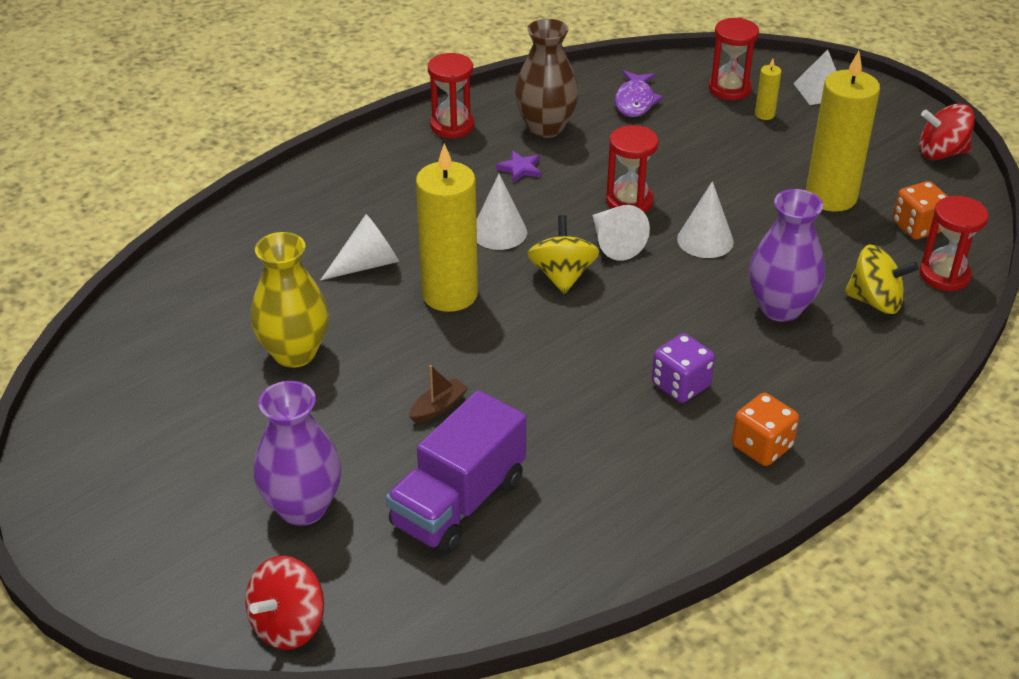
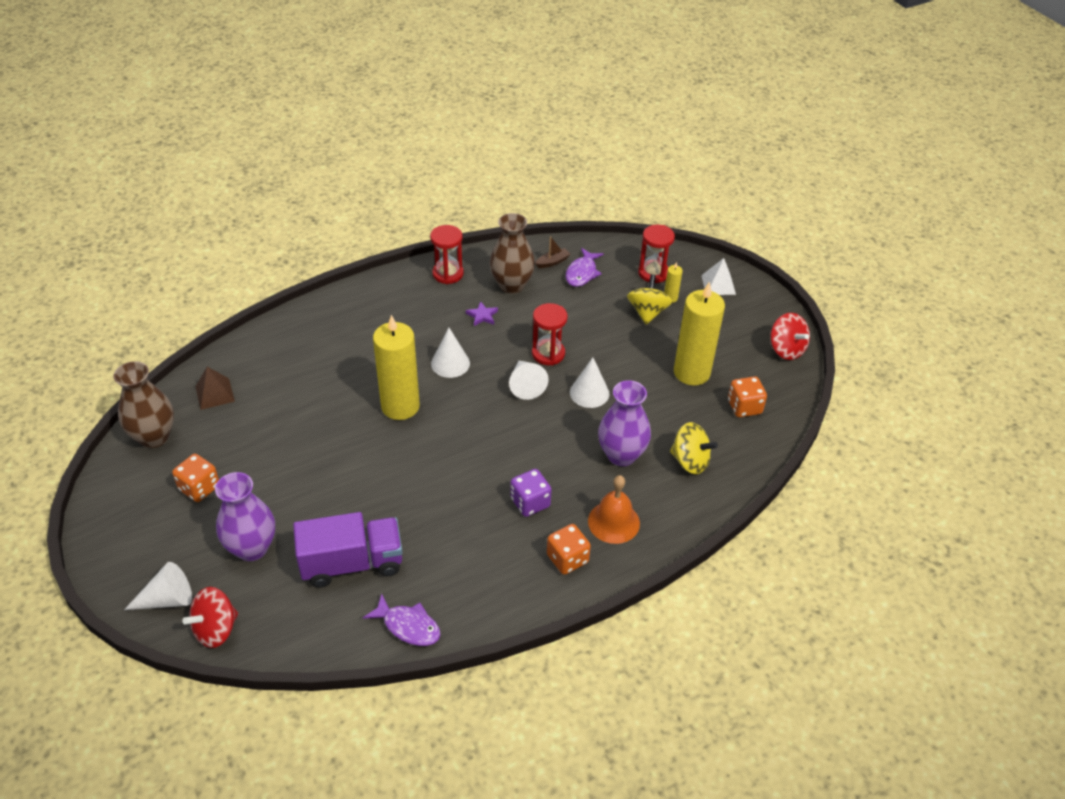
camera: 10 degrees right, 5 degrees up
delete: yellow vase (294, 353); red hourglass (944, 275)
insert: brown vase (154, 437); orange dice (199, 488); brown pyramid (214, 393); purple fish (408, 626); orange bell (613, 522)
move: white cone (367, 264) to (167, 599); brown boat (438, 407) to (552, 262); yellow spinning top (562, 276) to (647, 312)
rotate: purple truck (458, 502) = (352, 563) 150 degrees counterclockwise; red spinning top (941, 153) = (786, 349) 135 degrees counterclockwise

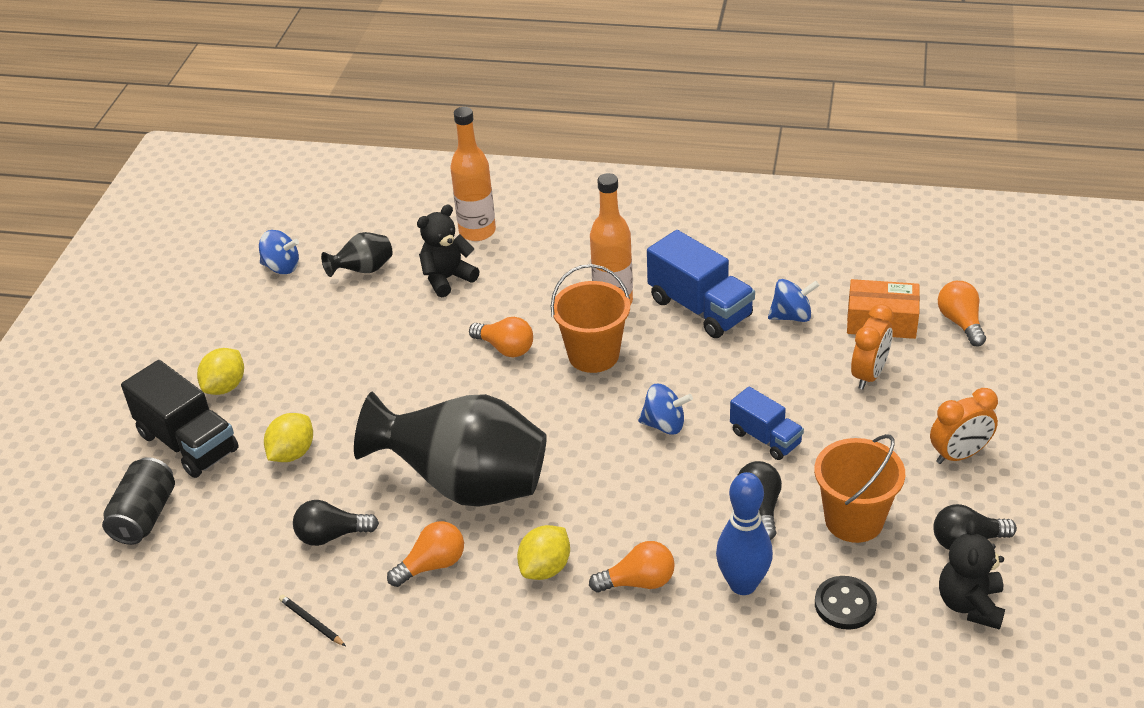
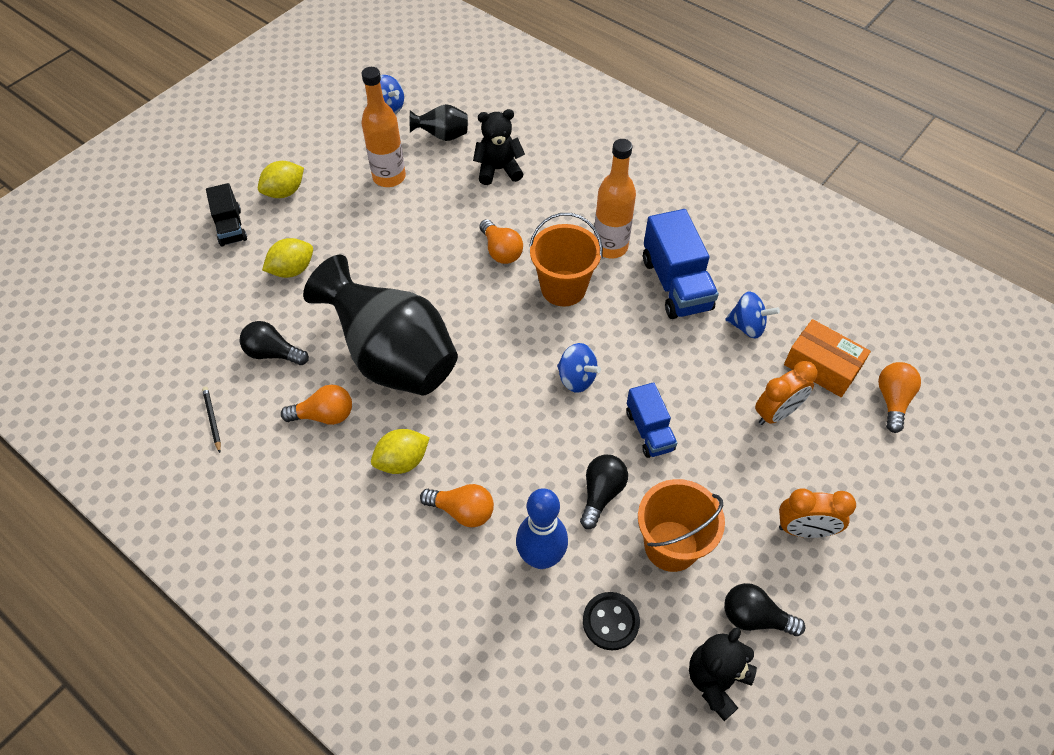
camera: 25 degrees right, 15 degrees up
delete: black can (145, 516)
move: orange bottle (477, 231) to (389, 177)
resize: black truck (188, 442) = (230, 227) x0.61

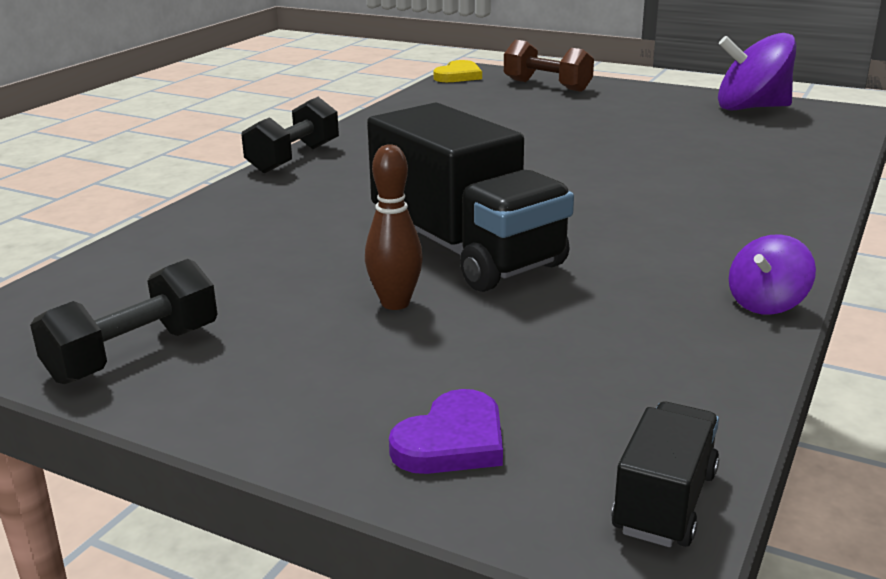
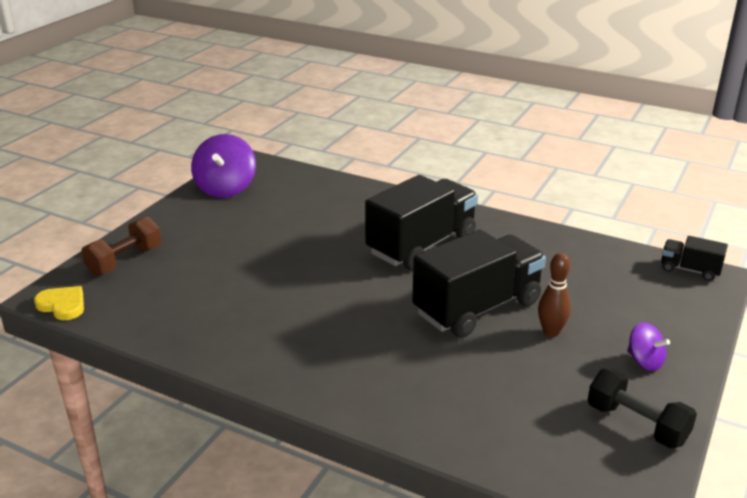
camera: 90 degrees left, 5 degrees up
delete: black dumbbell (294, 158); purple heart (452, 441)
insert: black truck (421, 245)
move: purple spinning top (766, 304) to (644, 361)

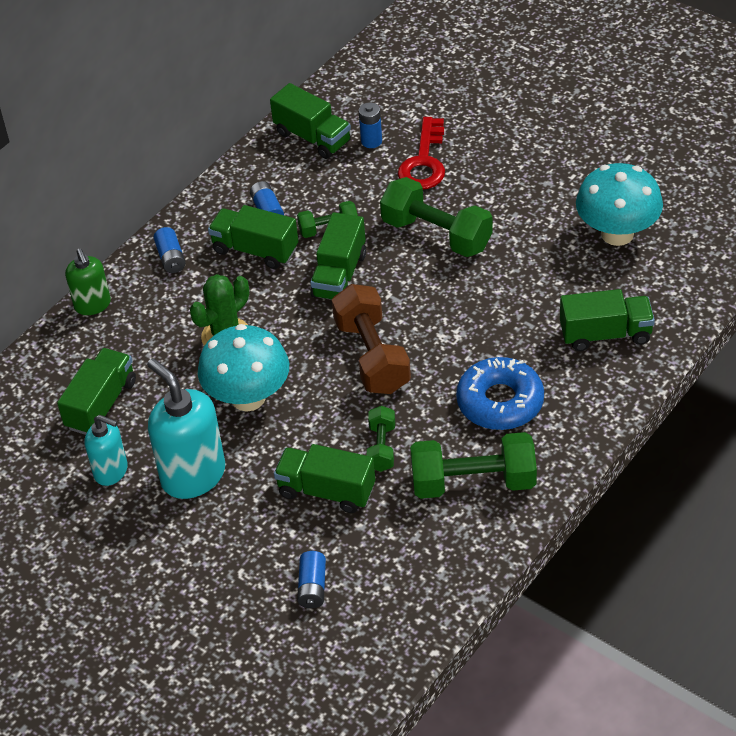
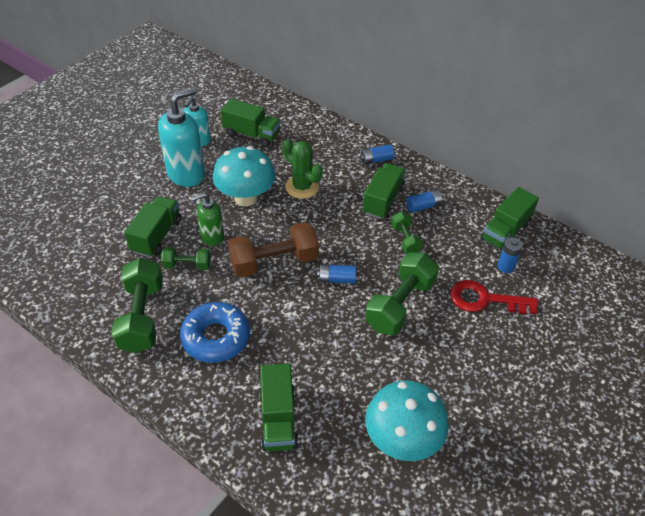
camera: 85 degrees right, 0 degrees up
delete: green truck (339, 275)
move: green soap dispenser (93, 305) to (212, 237); blue battery (312, 587) to (336, 279)

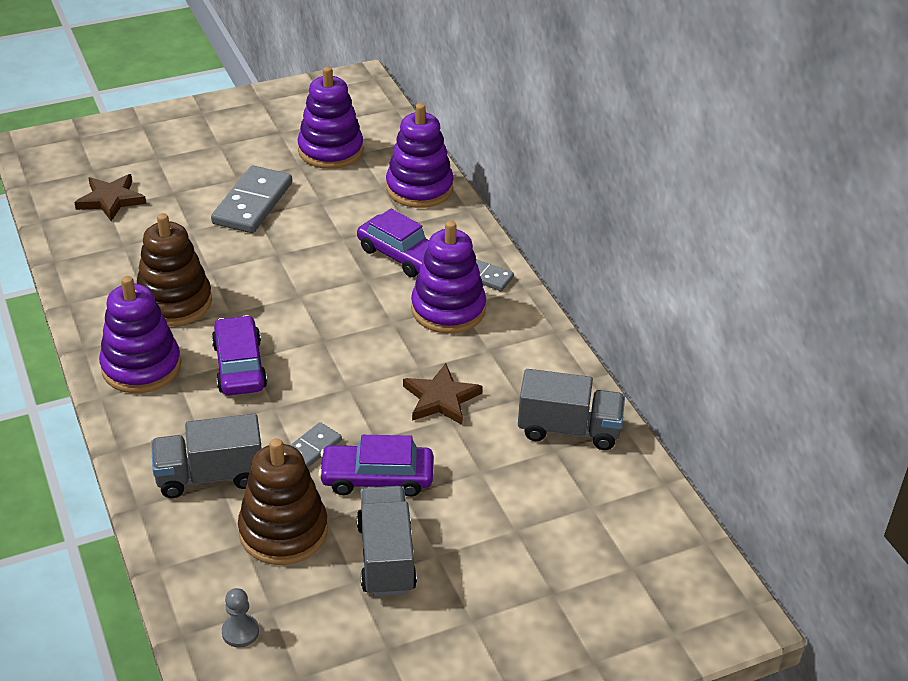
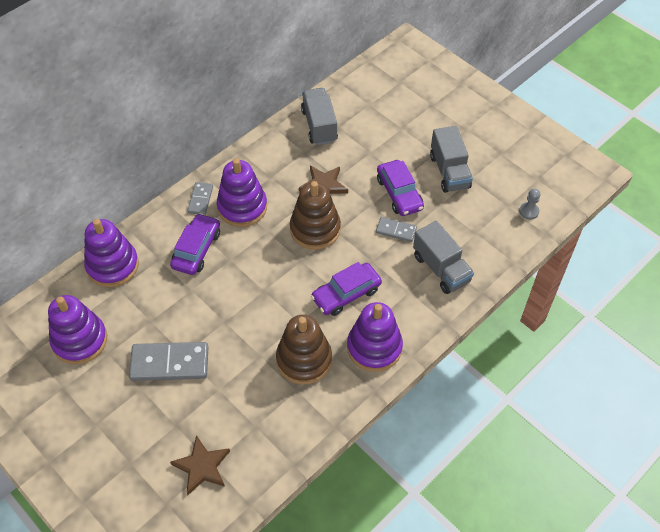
camera: 110 degrees left, 15 degrees up
move: brown stacking toy (283, 531) to (315, 229)
rotate: grey truck (386, 557) = (449, 171) 75 degrees counterclockwise

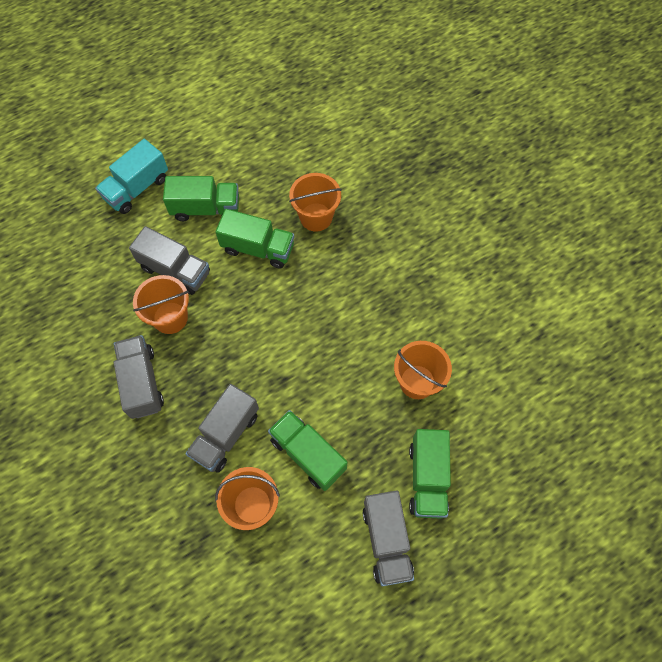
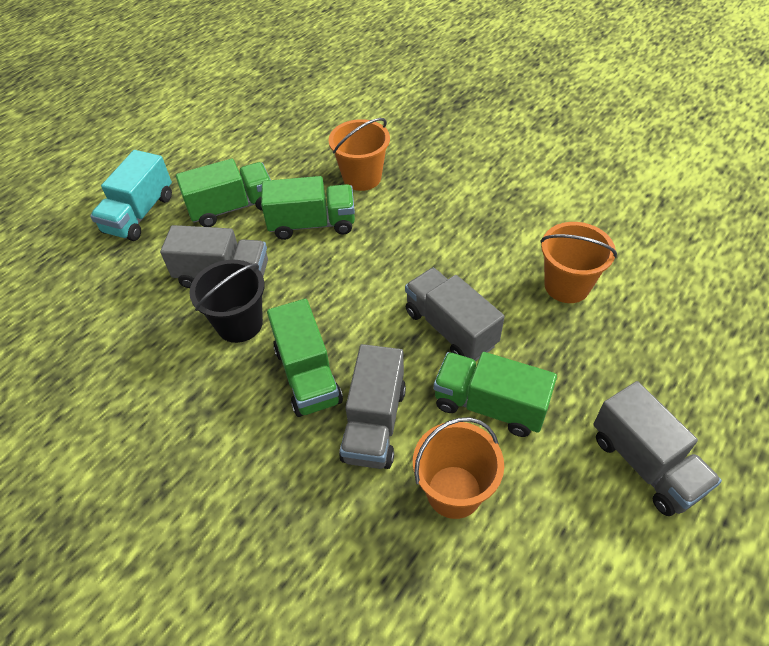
camera: 20 degrees left, 15 degrees down
move: grey truck (142, 382) to (450, 328); green truck (427, 478) to (307, 375)
recolor: orange bucket (170, 318) to black bucket (239, 324)

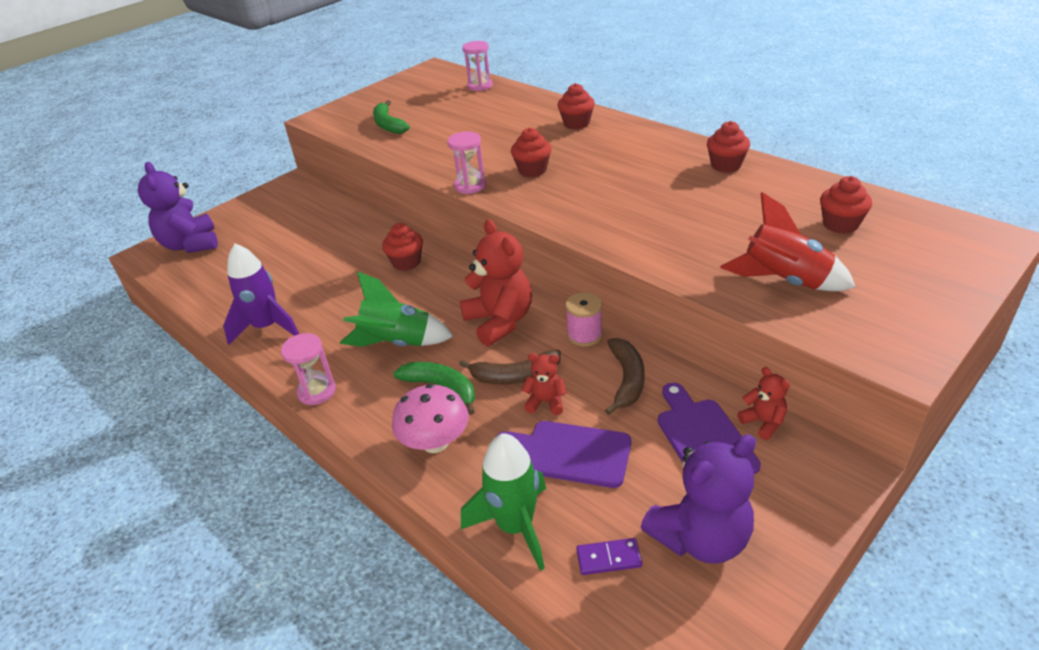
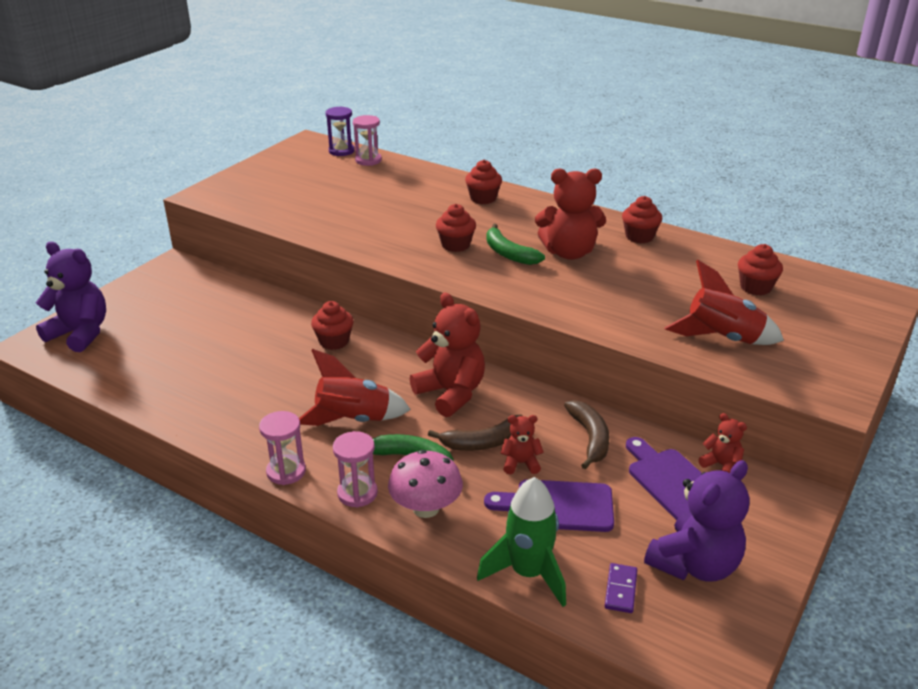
camera: 15 degrees left, 5 degrees down
delete: purple rocket (267, 327); pink spool (584, 335)
insert: purple hourglass (341, 151); red teddy bear (569, 253)
move: green banana (388, 125) to (508, 253); pink hourglass (470, 186) to (357, 493)
recolor: green rocket (397, 343) to red rocket (353, 420)
rotate: purple teddy bear (191, 244) = (80, 333) 150 degrees clockwise; purple domino (609, 558) = (620, 590) 60 degrees counterclockwise

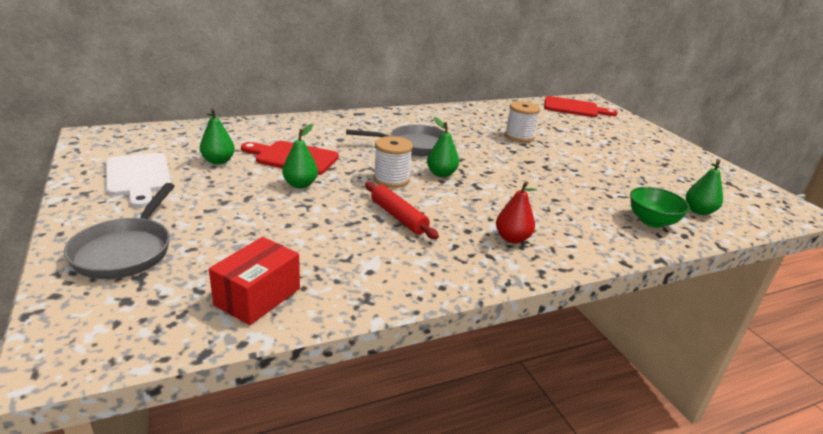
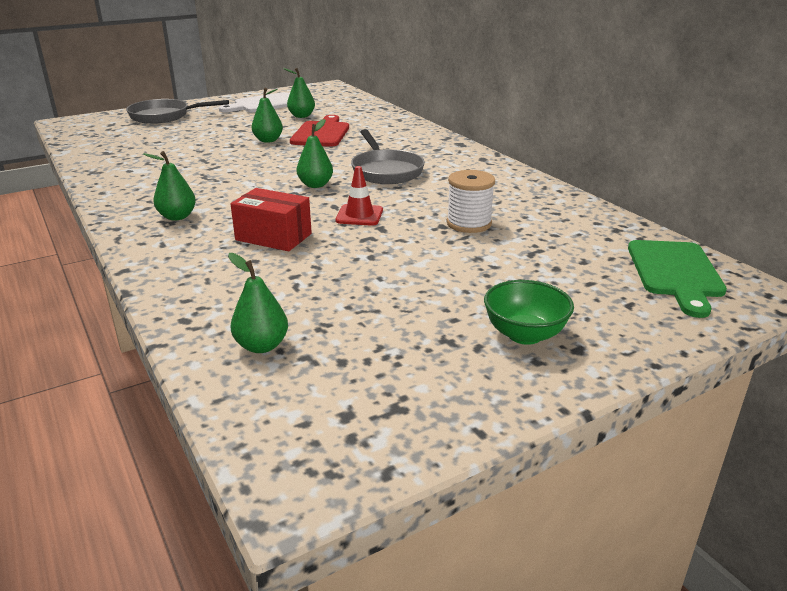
camera: 85 degrees right, 0 degrees up
delete: red rolling pin (398, 217); white spool (391, 179)
insert: red traffic cone (359, 215)
move: red box (257, 296) to (273, 237); green bowl (652, 221) to (524, 334)
recolor: red pear (512, 238) to green pear (177, 217); red cutting board (574, 108) to green cutting board (675, 273)

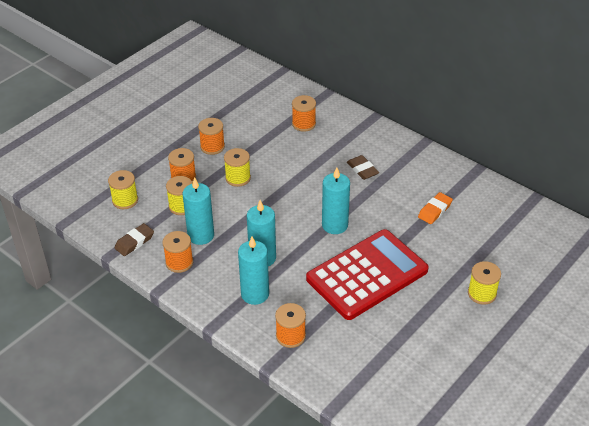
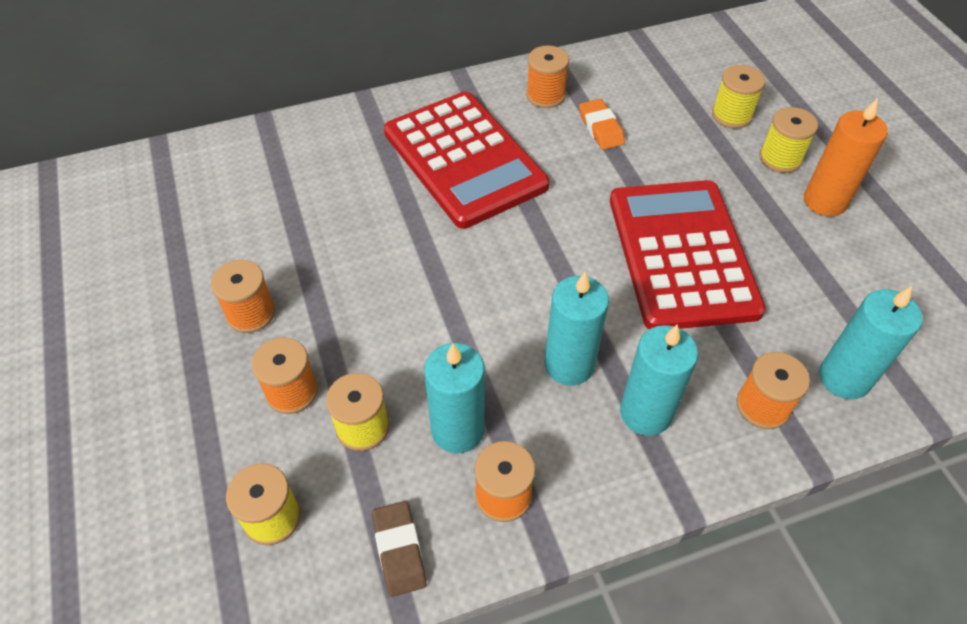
camera: 60 degrees left, 10 degrees up
insert: orange candle (825, 201)
move: yellow spool (238, 178) to (731, 115); orange spool (304, 124) to (545, 95); turquoise candle (335, 225) to (844, 378)
replace: brown eraser (362, 170) to red calculator (464, 159)

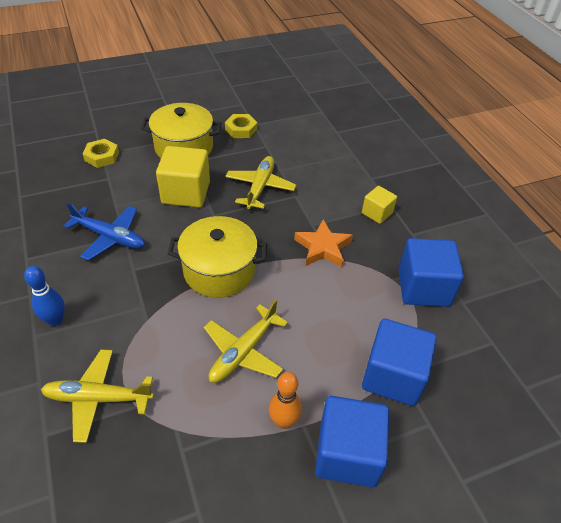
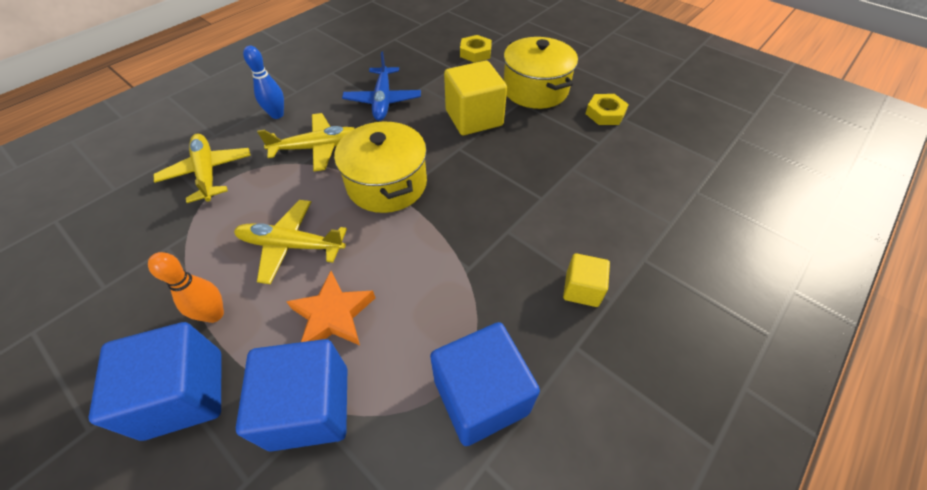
camera: 65 degrees right, 5 degrees up
move: yellow plane (260, 187) to (318, 148); orange star (323, 247) to (333, 315)

